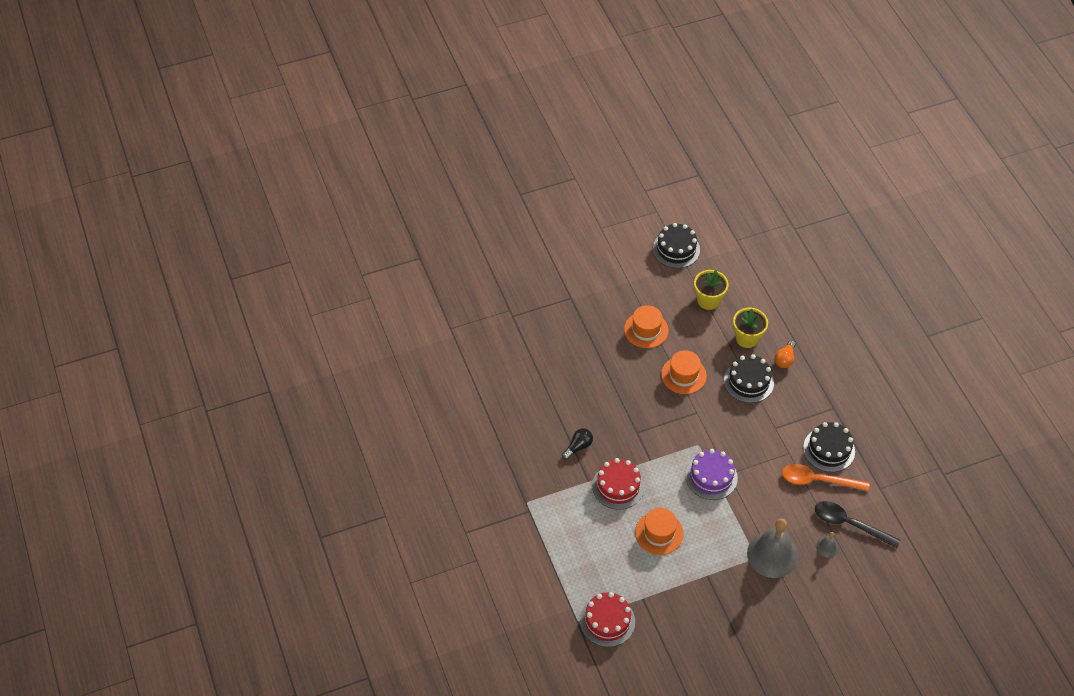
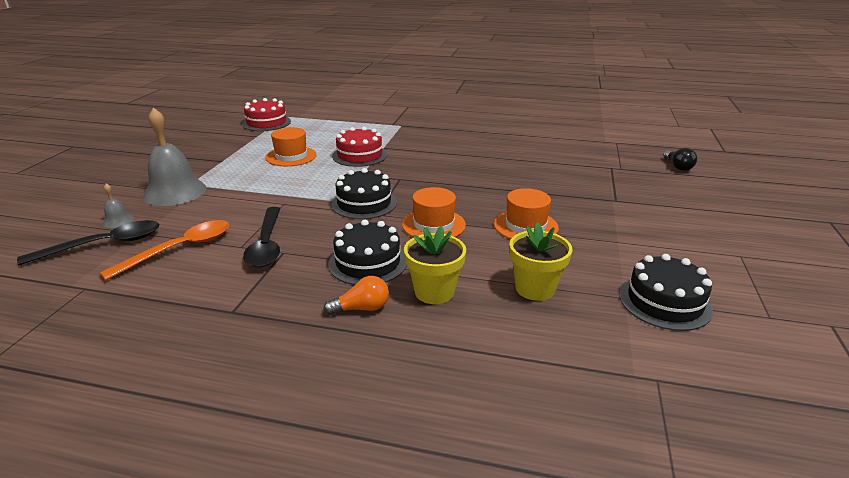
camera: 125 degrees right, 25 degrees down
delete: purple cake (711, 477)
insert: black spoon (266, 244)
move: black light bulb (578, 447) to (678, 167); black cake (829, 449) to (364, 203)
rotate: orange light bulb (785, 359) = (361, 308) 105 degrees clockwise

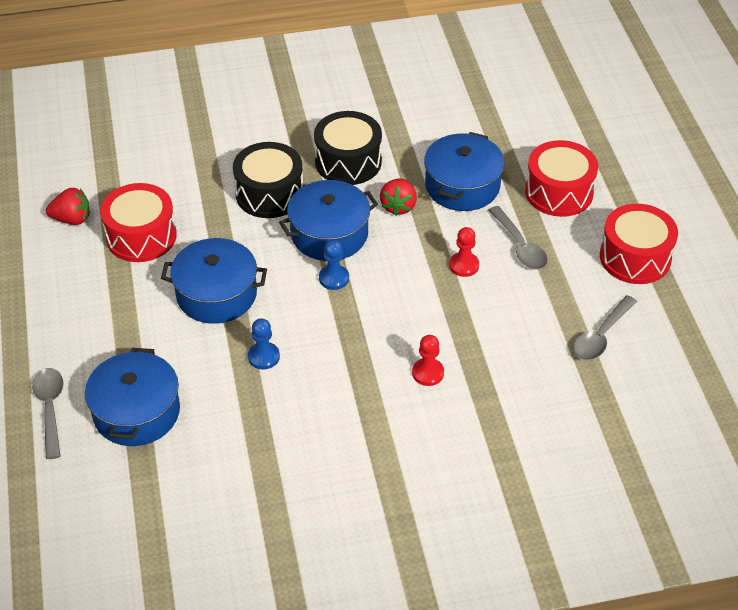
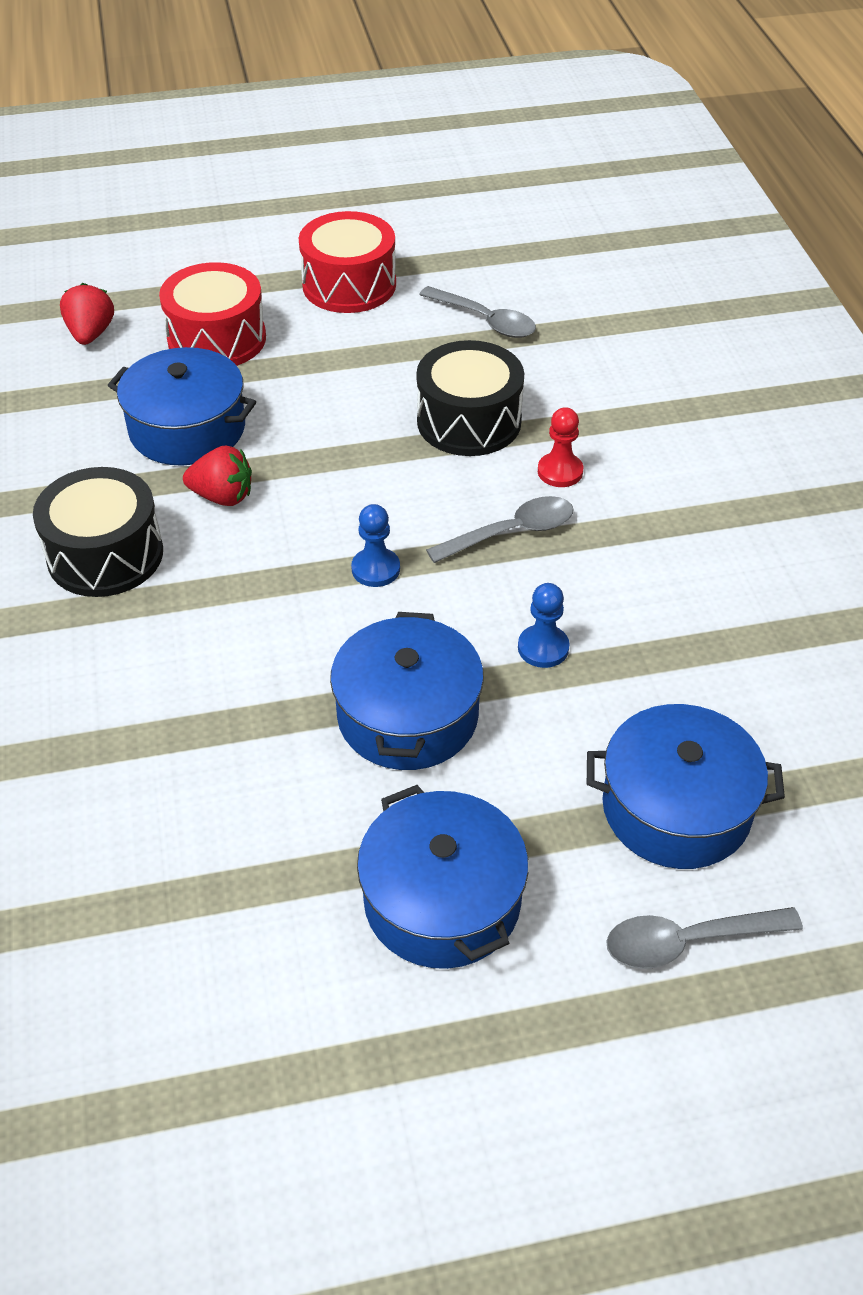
camera: 90 degrees left, 0 degrees up
delete: red drum (141, 236); red pawn (464, 265)
move: red strawberry (72, 219) to (91, 334); black drum (269, 194) to (469, 421); blue pot (329, 234) to (442, 900); grey spoon (520, 246) to (511, 532)

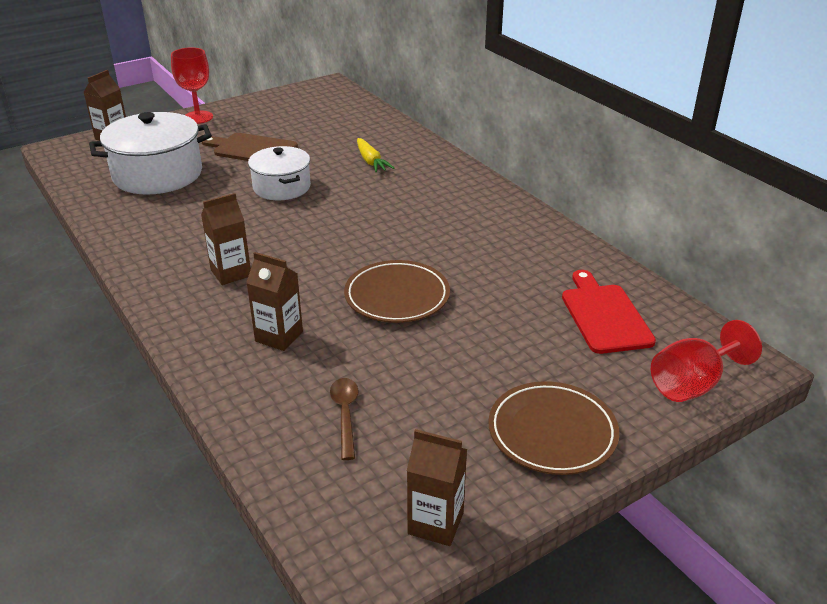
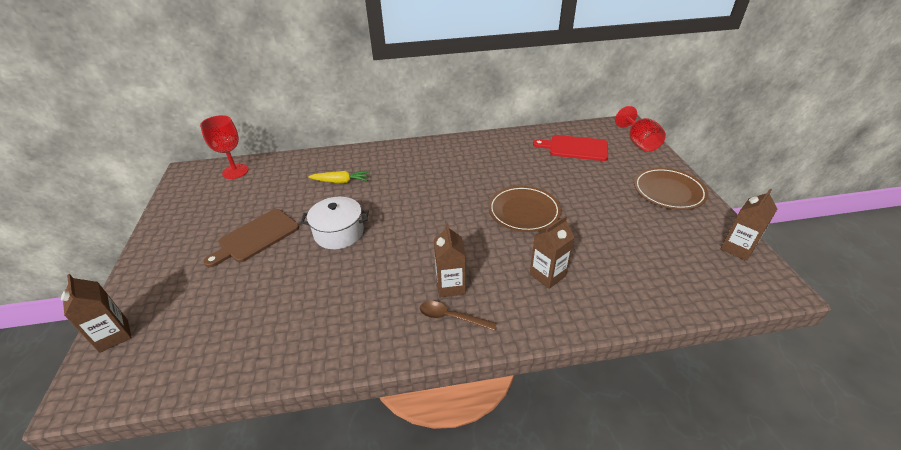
camera: 65 degrees left, 5 degrees up
delete: white pot (158, 174)
move: red goblet (198, 117) to (235, 171); brown spoon (345, 415) to (451, 317)

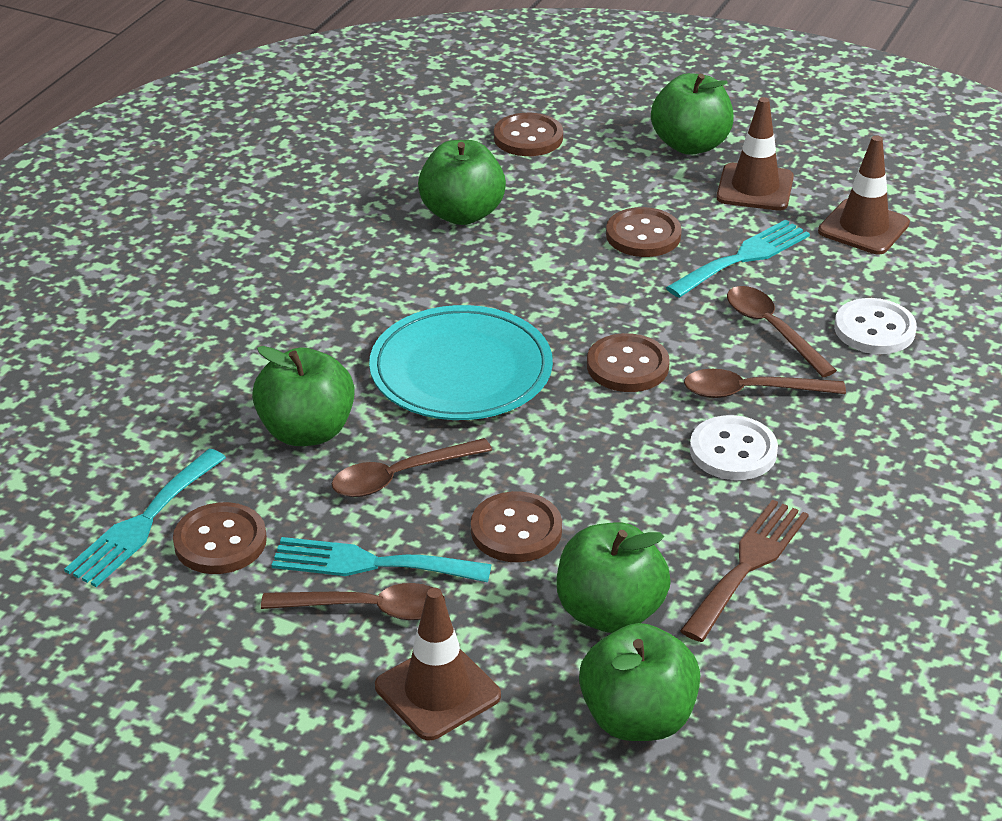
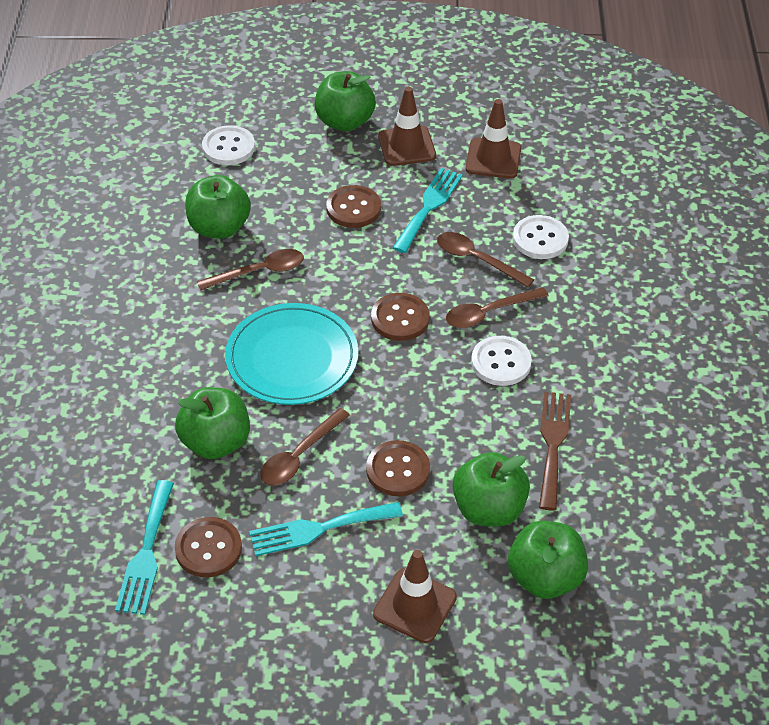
camera: 25 degrees left, 10 degrees up
move: brown spoon (367, 609) to (259, 272)
recolor: brown button (528, 137) to white button (228, 147)

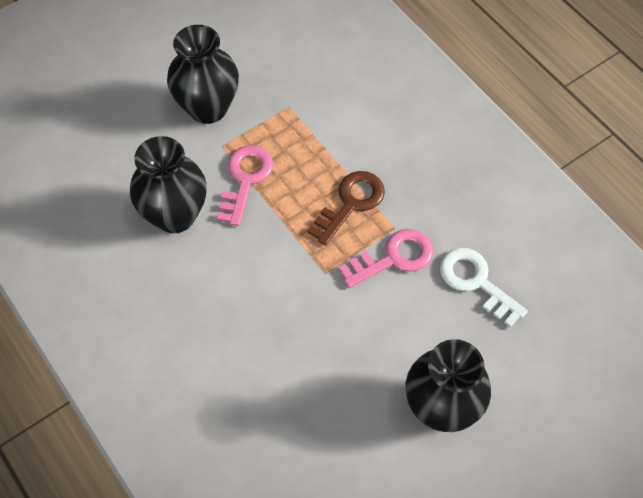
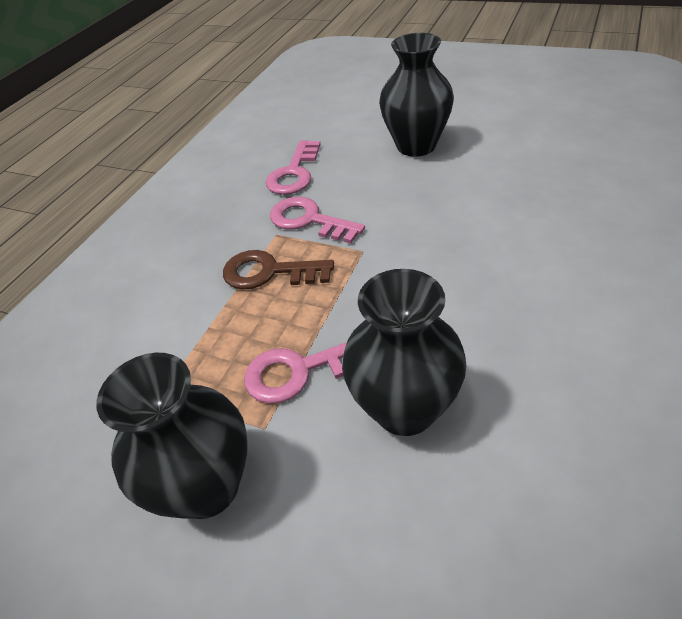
camera: 115 degrees left, 15 degrees down
recolor: white key (476, 282) to pink key (294, 173)

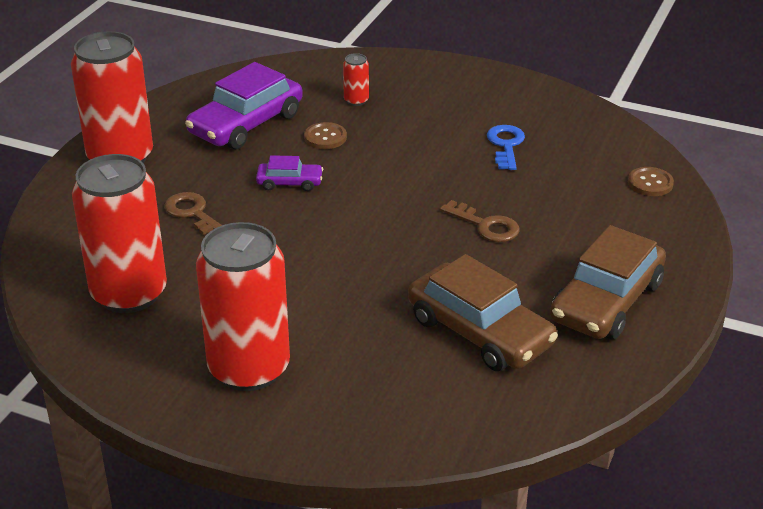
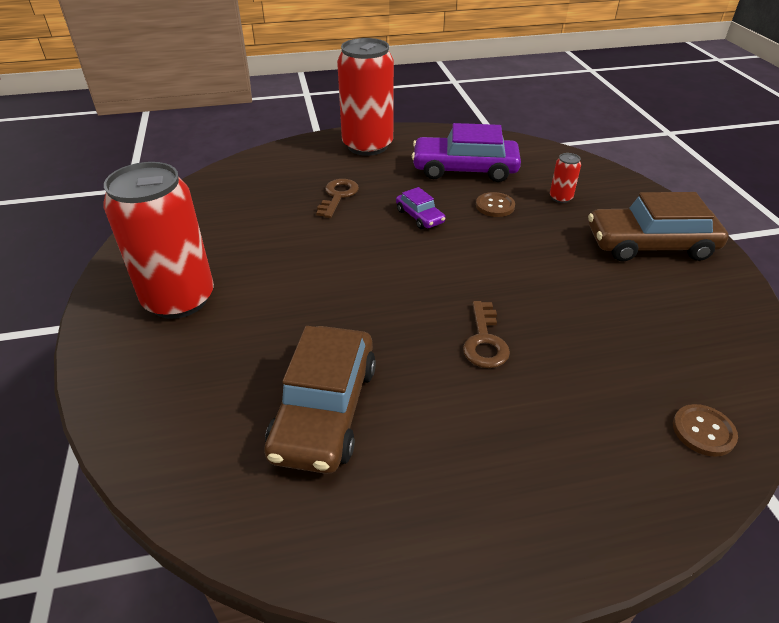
camera: 55 degrees right, 5 degrees up
delete: red can (129, 293); blue key (506, 145)
move: brown car (606, 301) to (650, 244)

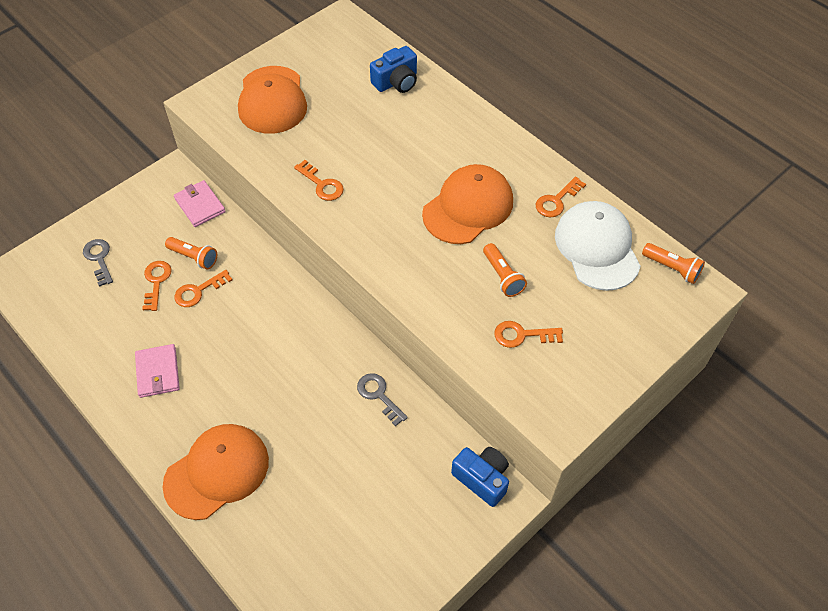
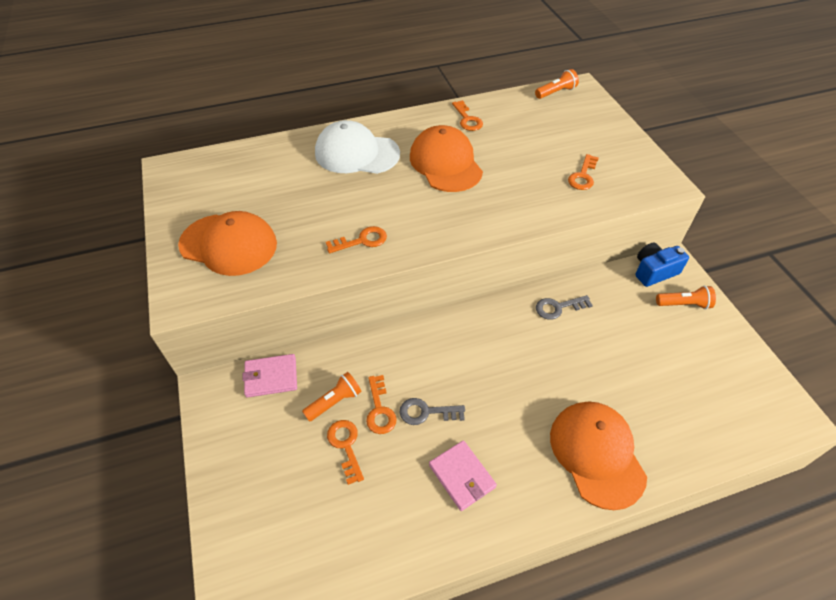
camera: 65 degrees left, 5 degrees down
delete: blue camera (396, 82)
move: grey key (99, 259) to (426, 412); orange flashlight (502, 276) to (683, 304); white cap (597, 247) to (356, 153)
rotate: pink wallet (158, 372) = (462, 476) 45 degrees clockwise; orange key (156, 282) = (346, 446) 45 degrees clockwise

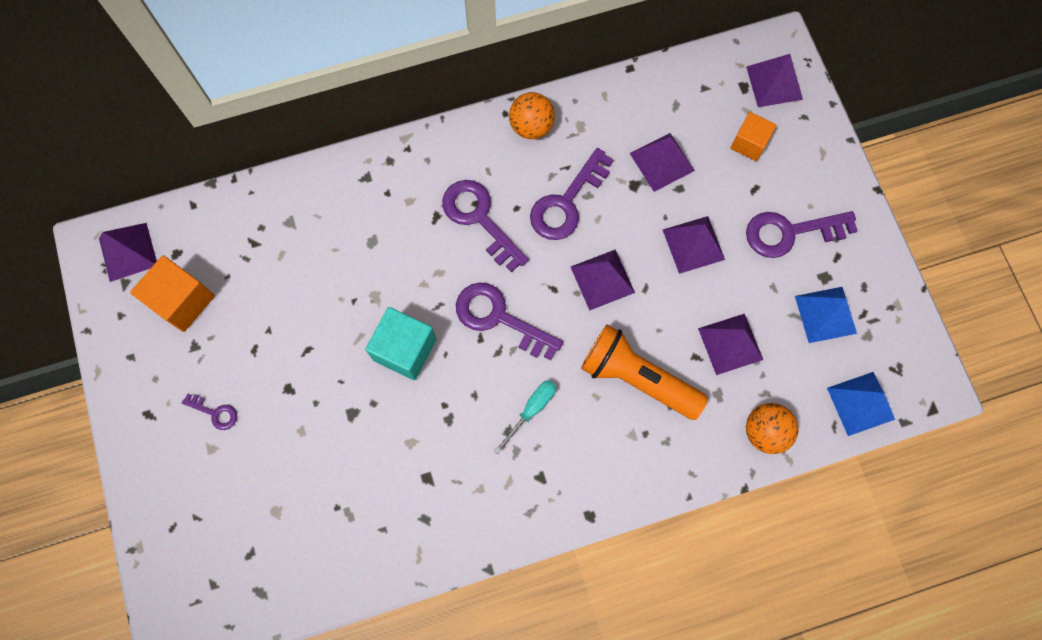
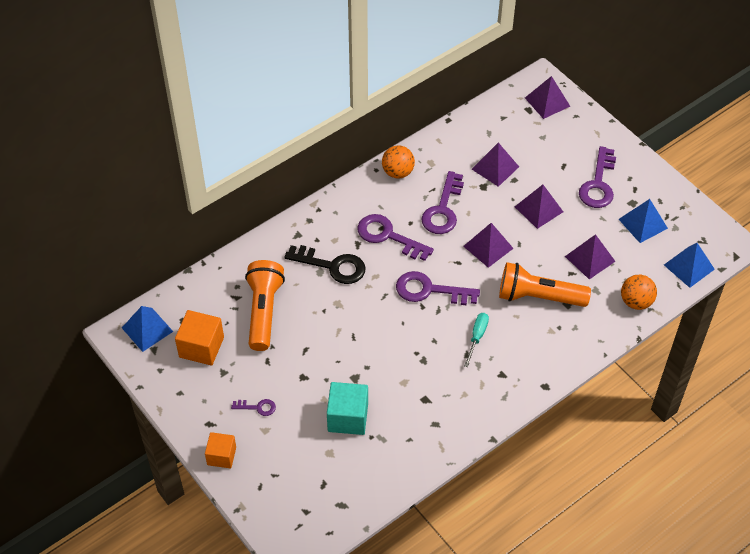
camera: 20 degrees left, 20 degrees down
insert: orange flashlight (264, 311); black key (332, 266)
move: turquoise cube (405, 349) to (348, 417); orange cube (749, 143) to (221, 456)
recolor: purple pyramid (128, 251) to blue pyramid (147, 329)
rotate: purple key (790, 232) = (598, 184) 45 degrees counterclockwise

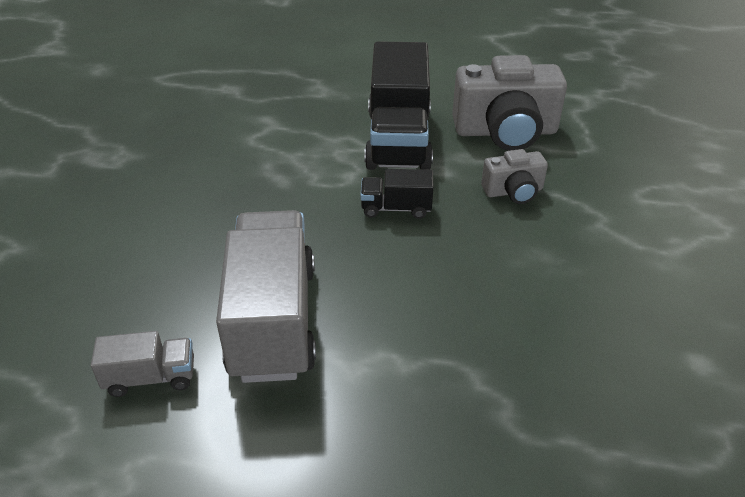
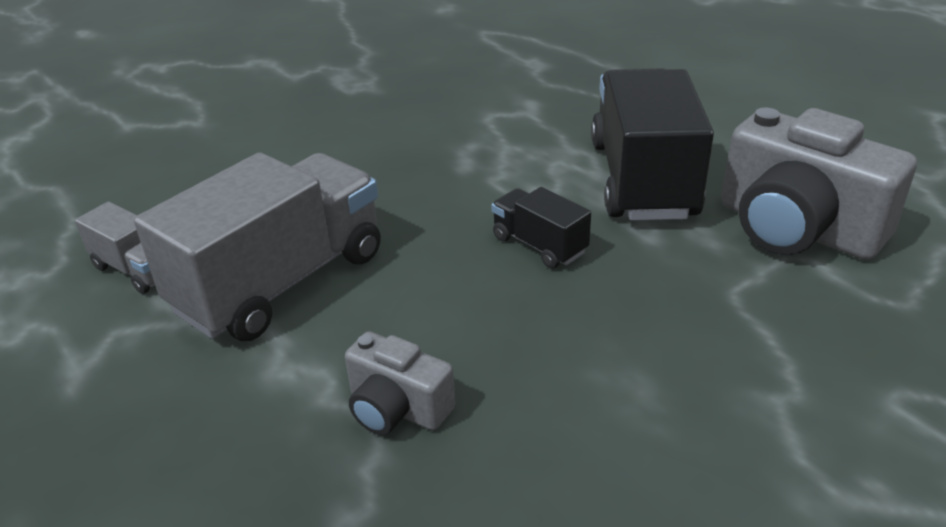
camera: 45 degrees right, 5 degrees down
move: grey camera (513, 191) to (397, 408)
rotate: black truck (398, 140) = (642, 179) 135 degrees clockwise

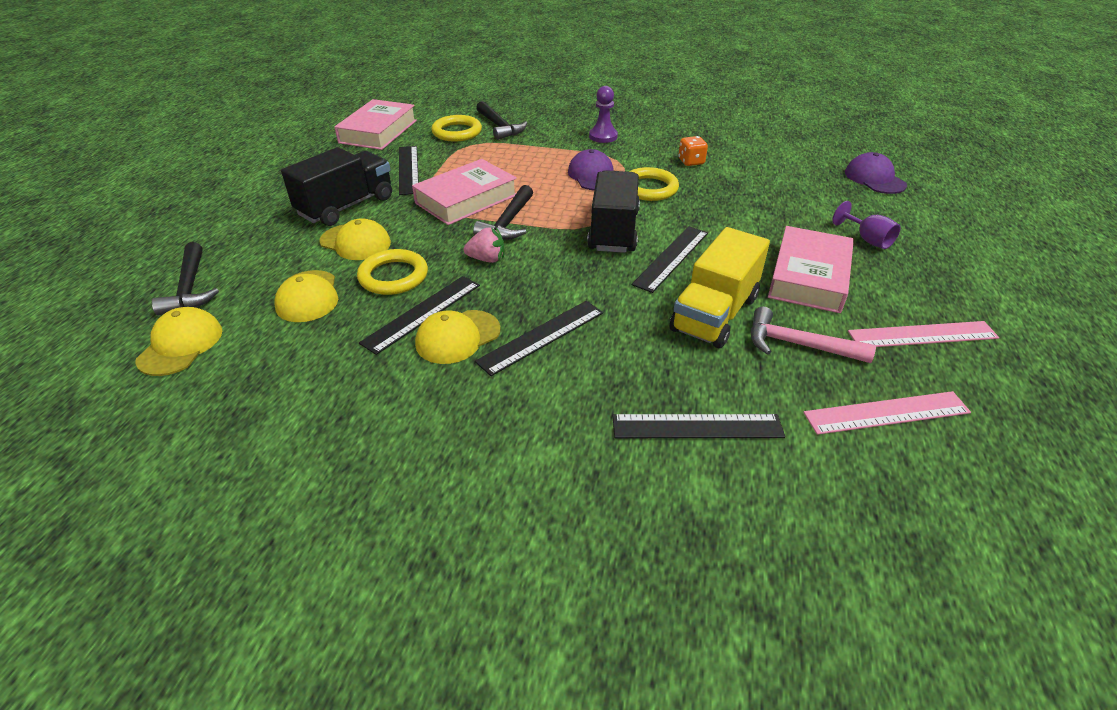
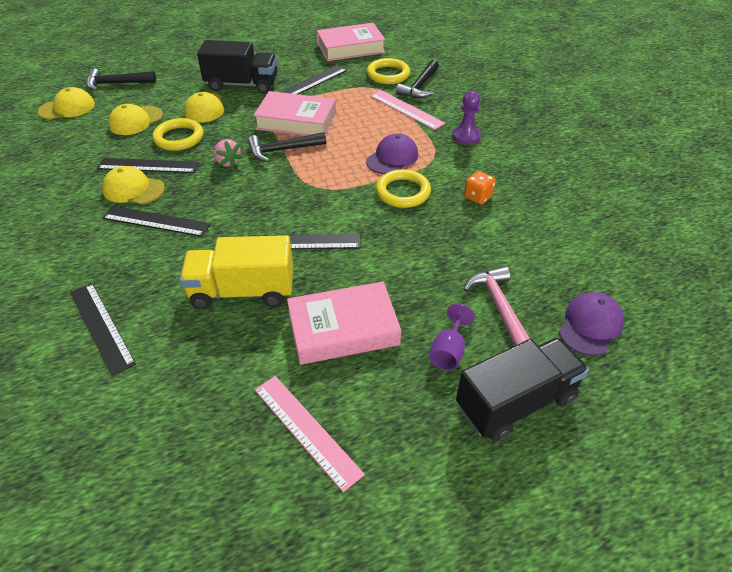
camera: 55 degrees right, 5 degrees up
move: black truck (613, 231) to (516, 402); pink hammer (798, 345) to (498, 306); pink ruler (886, 412) to (406, 109)
rotate: black hammer (190, 288) = (117, 84) 45 degrees clockwise

